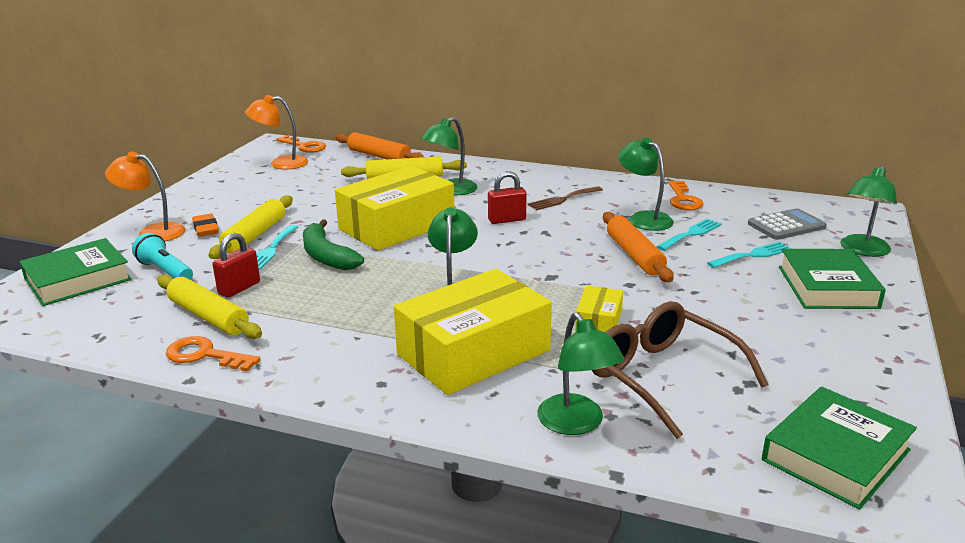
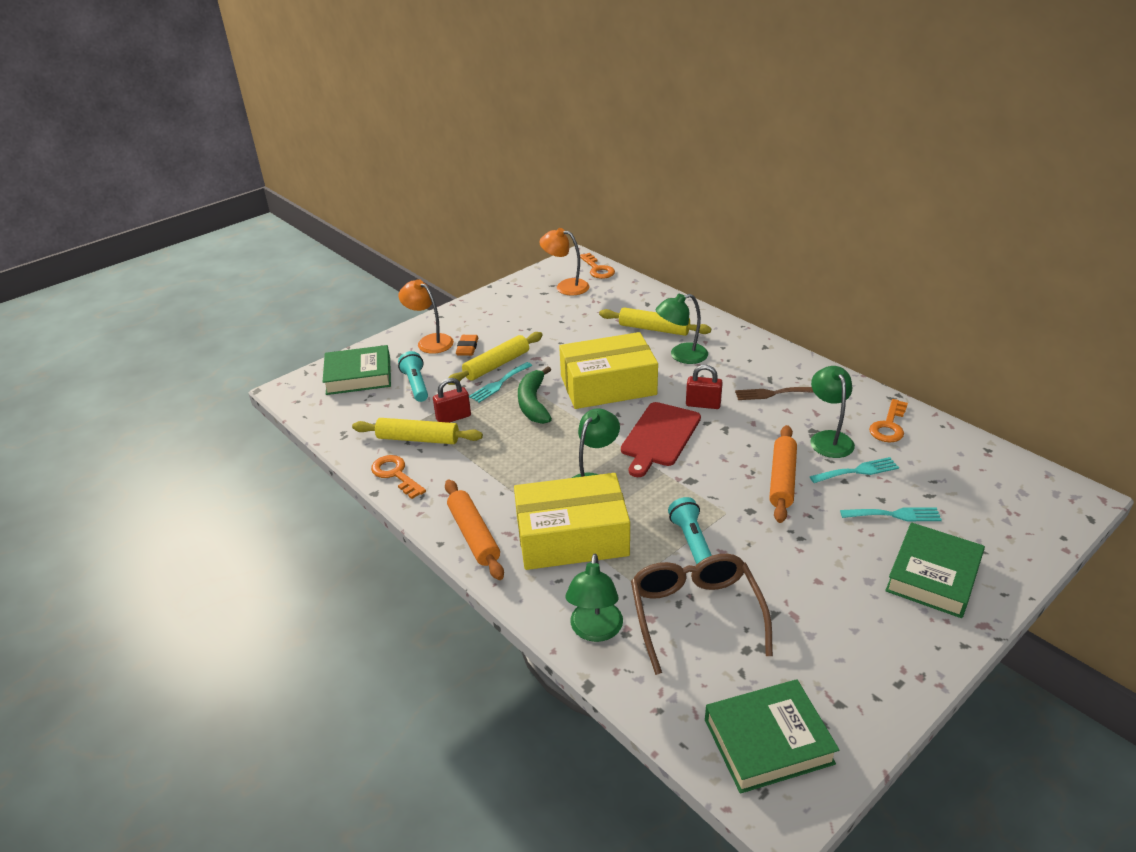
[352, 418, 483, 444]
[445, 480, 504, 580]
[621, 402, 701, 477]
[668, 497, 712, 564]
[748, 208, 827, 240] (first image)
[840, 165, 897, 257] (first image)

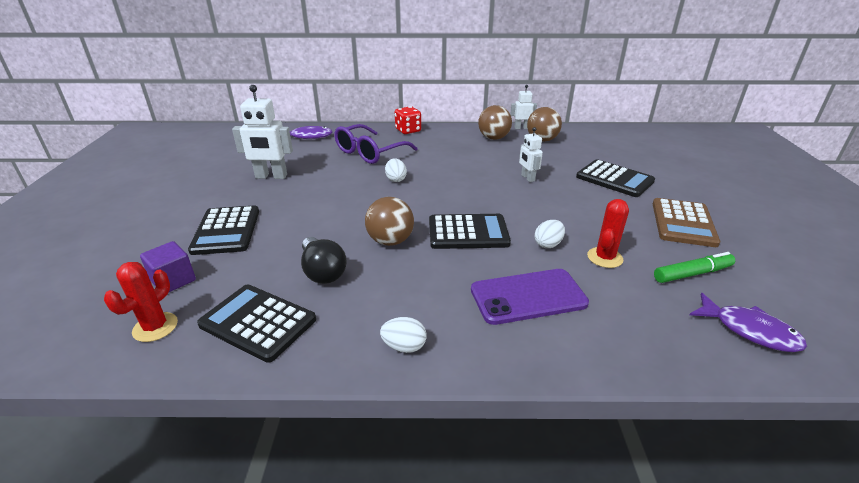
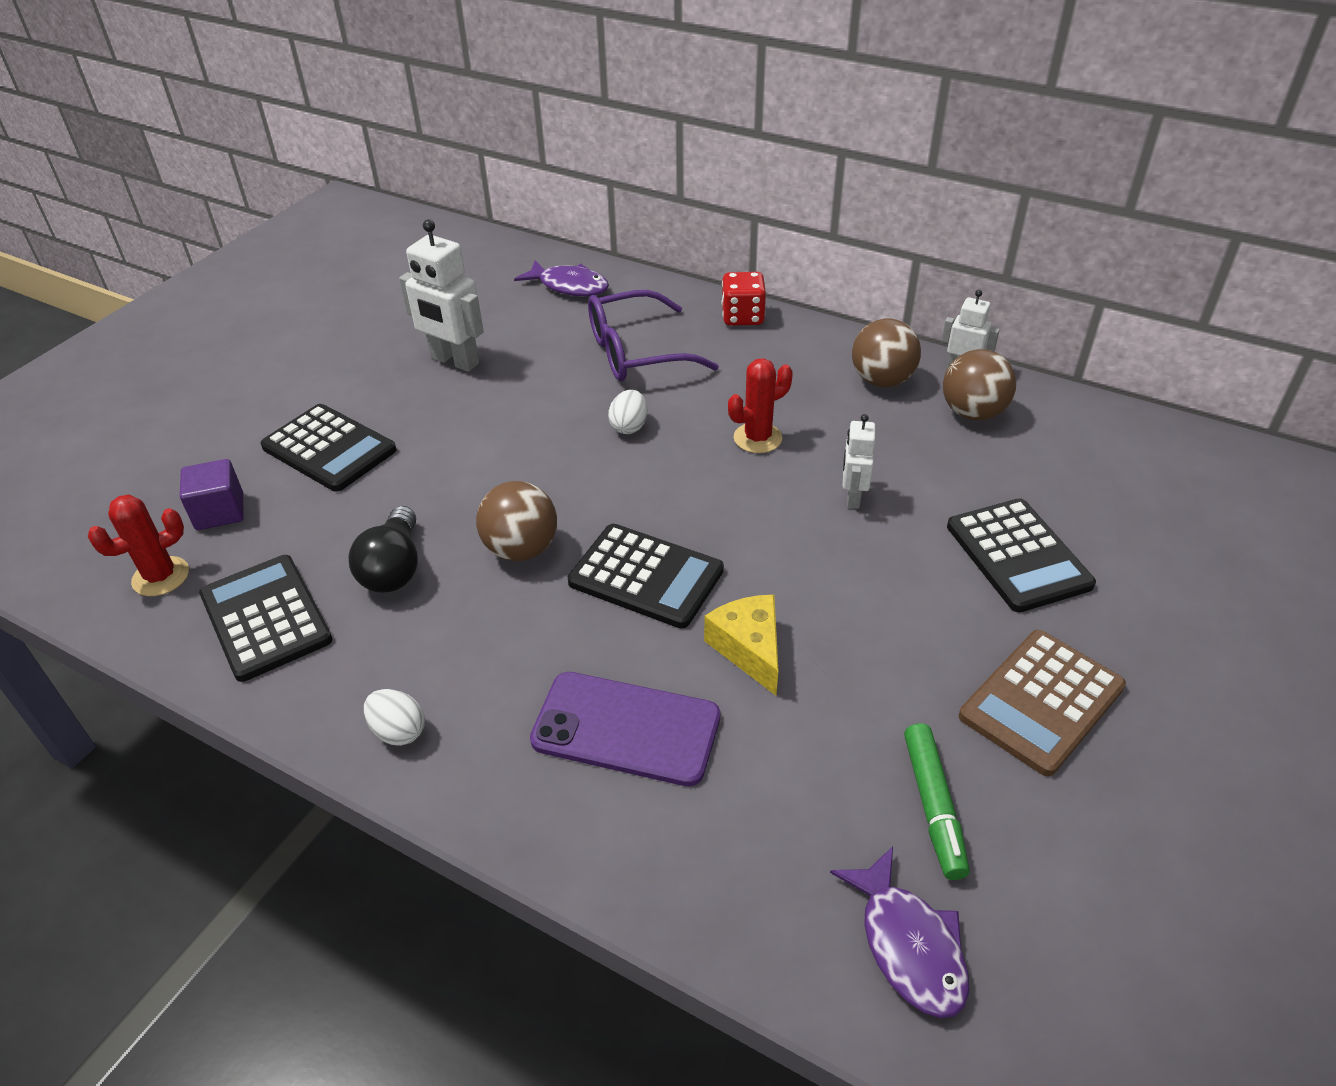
[260, 404, 397, 492]
[704, 595, 778, 695]
[728, 358, 793, 453]
[904, 723, 970, 880]

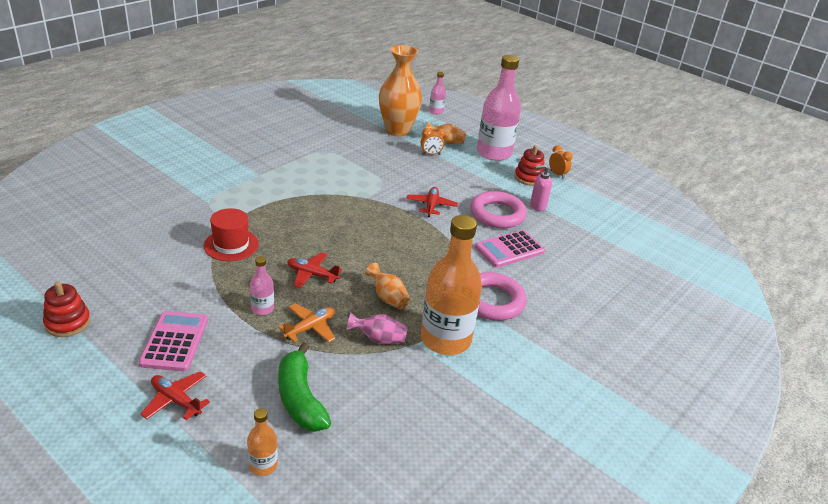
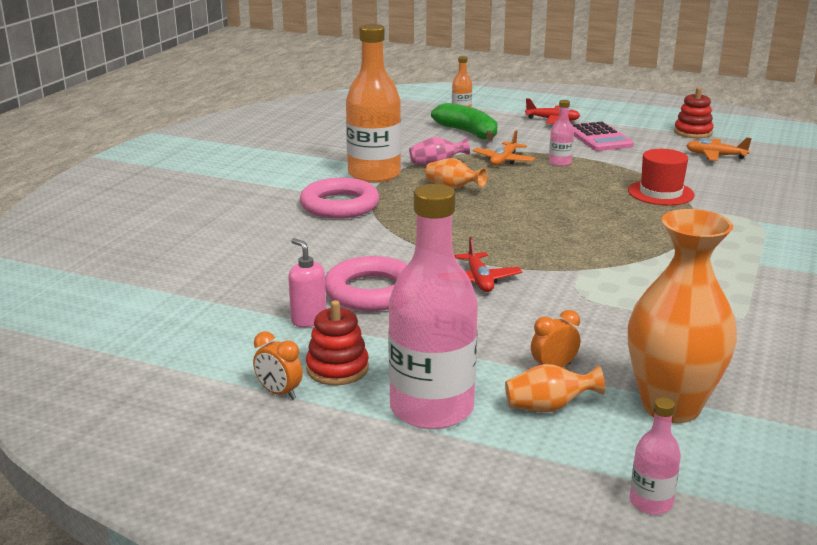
[288, 238, 326, 327]
[686, 138, 752, 161]
[287, 252, 342, 288] (first image)
[475, 230, 545, 268] (first image)

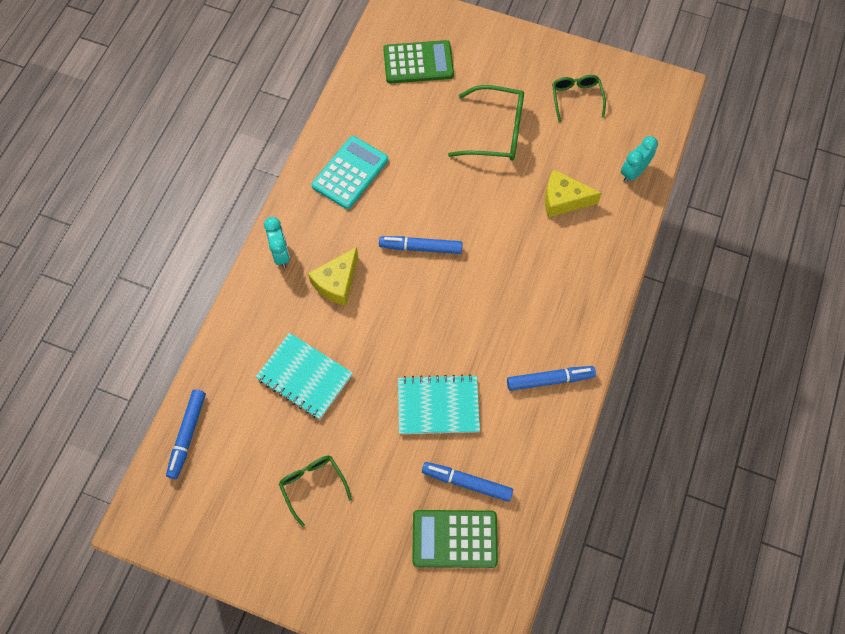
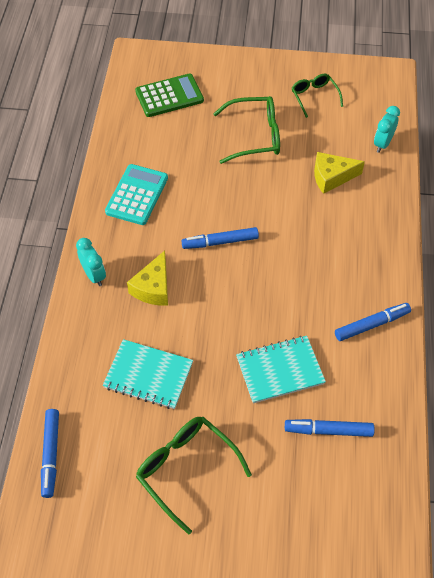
[136, 417, 252, 535]
[412, 510, 498, 568] (first image)

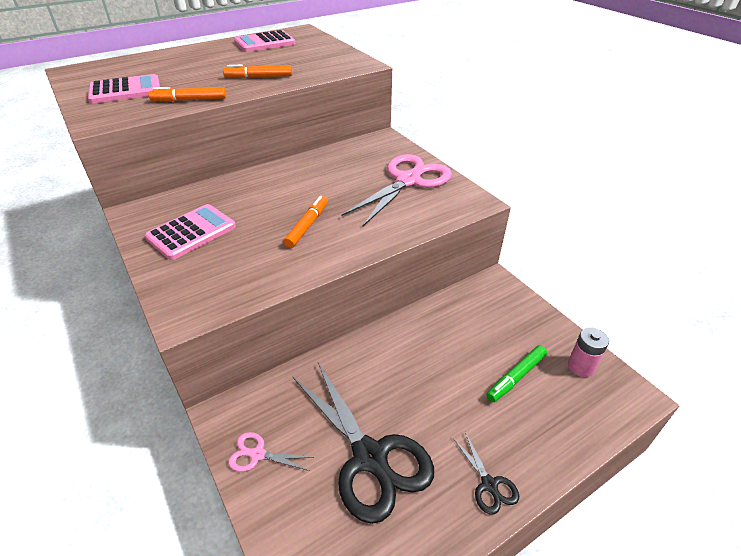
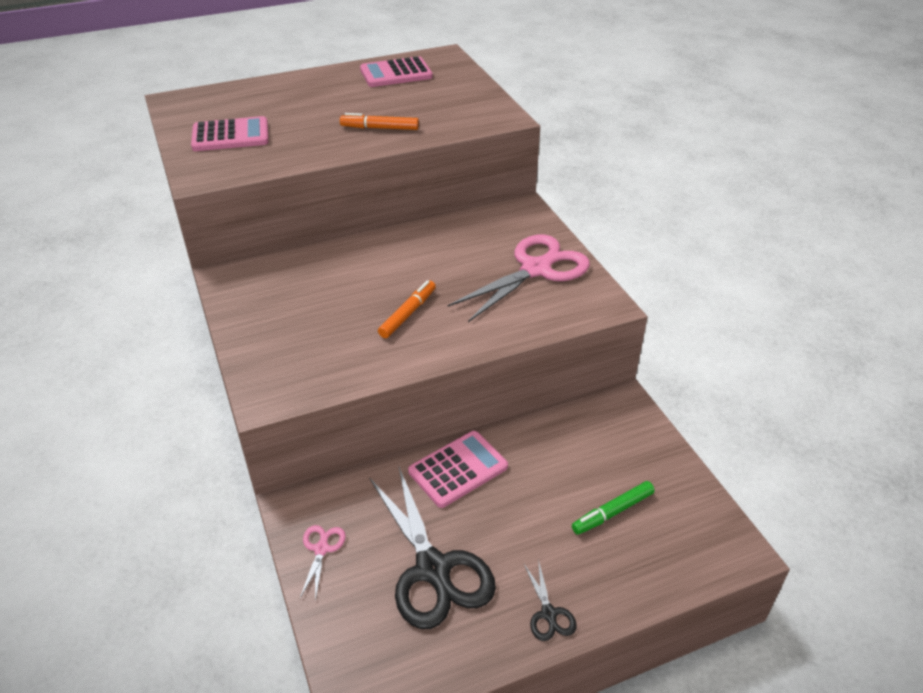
[300, 525, 346, 601]
[408, 431, 508, 508]
[148, 87, 226, 102] (first image)
[568, 327, 609, 377] (first image)

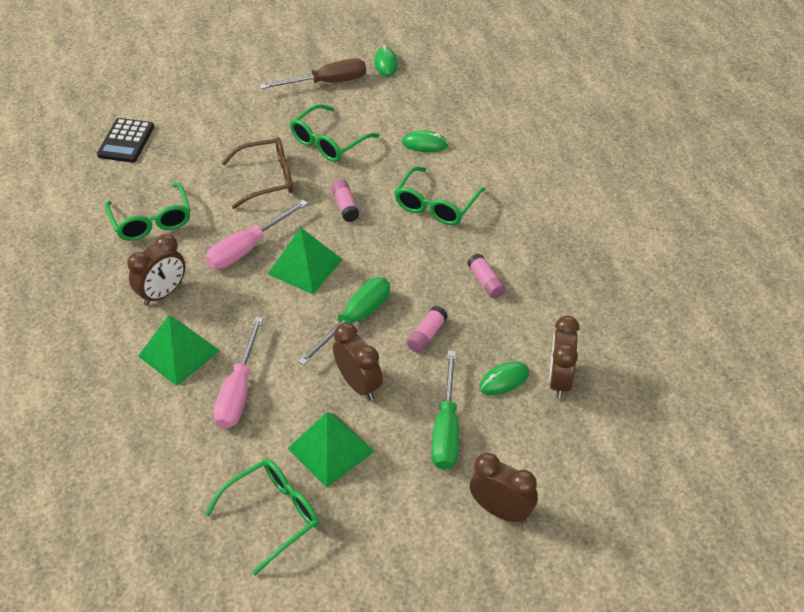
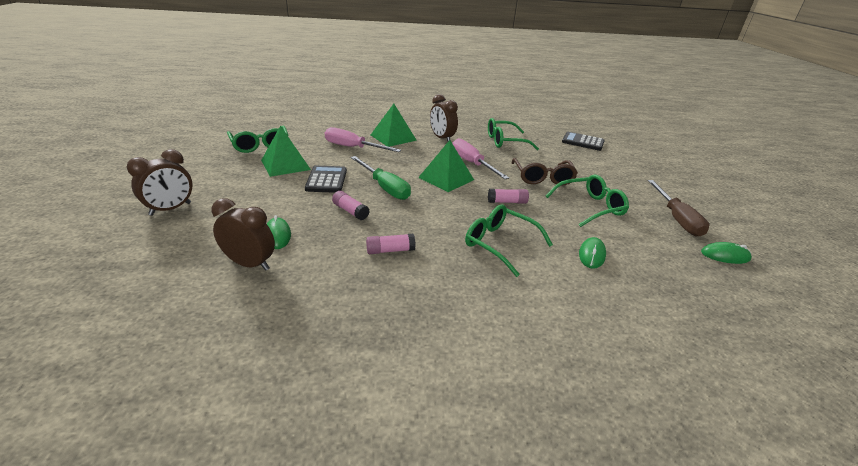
[305, 165, 347, 193]
[546, 175, 629, 227]
[432, 351, 459, 470] (first image)

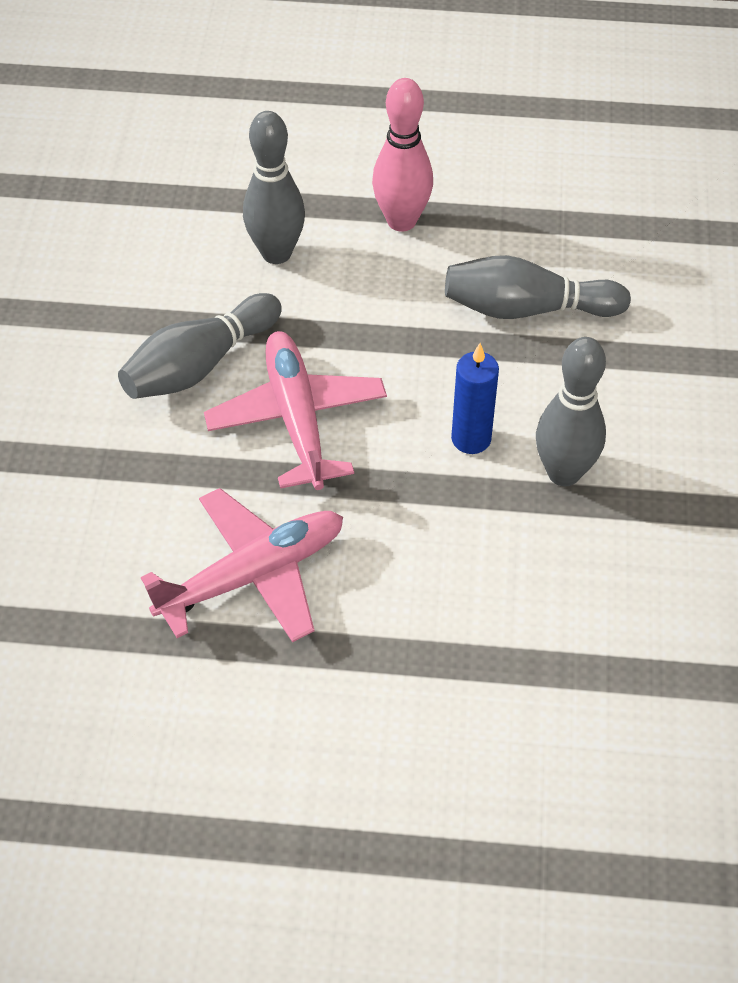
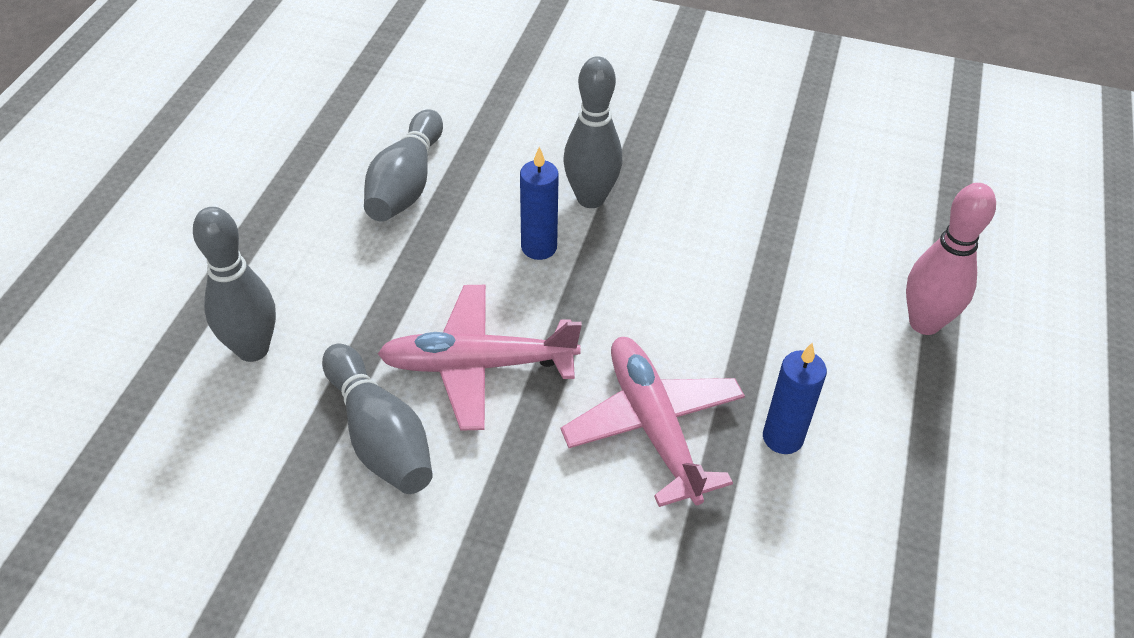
[763, 343, 827, 454]
[906, 183, 996, 335]

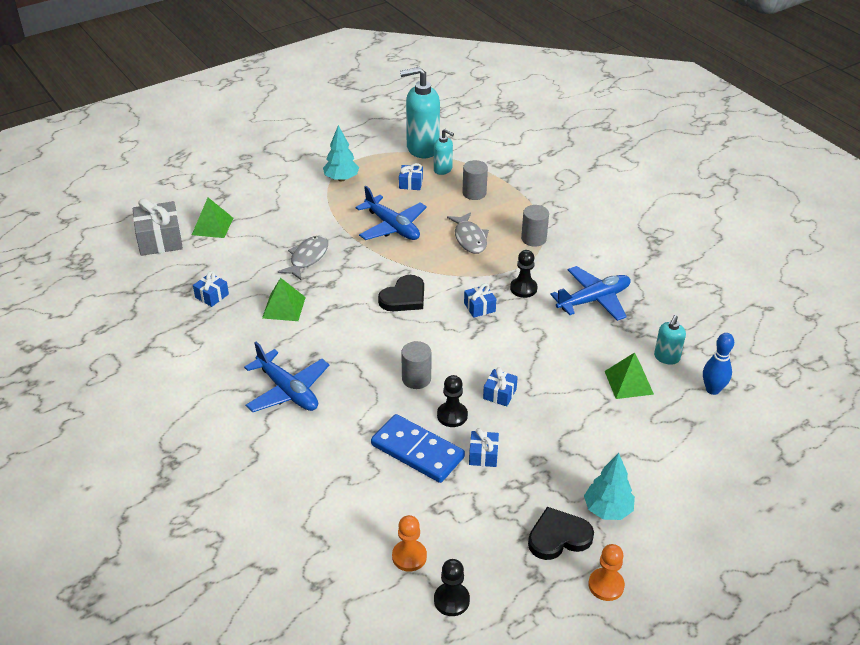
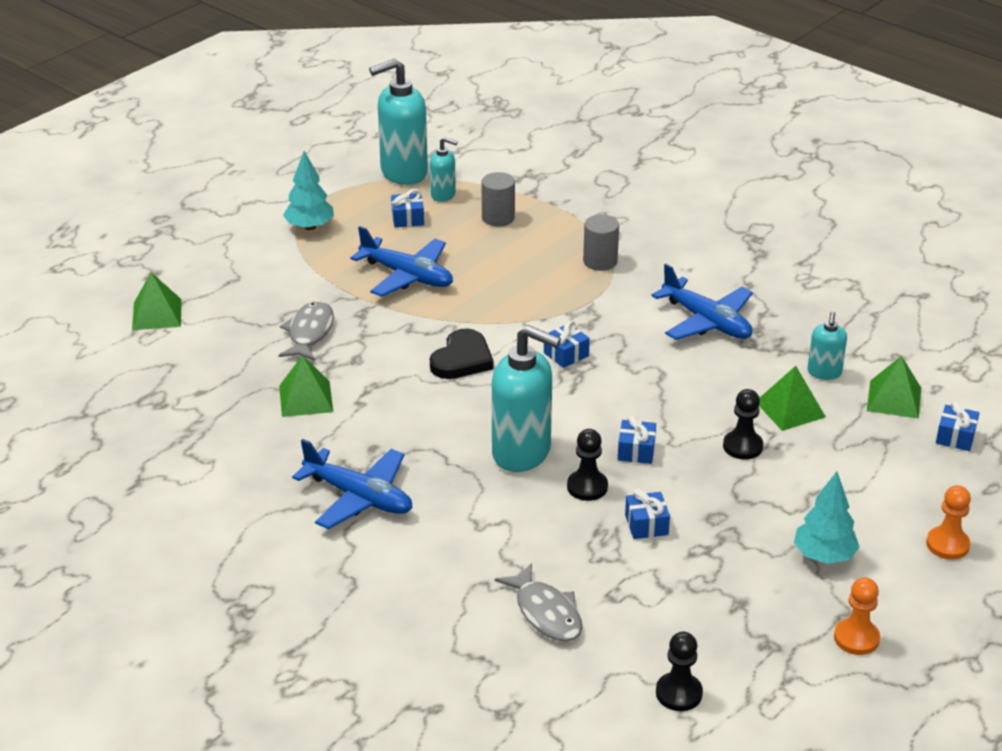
[492, 325, 561, 472]
[495, 563, 582, 642]
[652, 264, 753, 340]
[723, 389, 763, 460]
[867, 356, 921, 419]
[926, 485, 971, 560]
[936, 401, 979, 451]
[133, 198, 183, 256] (first image)
[371, 414, 465, 483] (first image)
[528, 507, 594, 560] (first image)

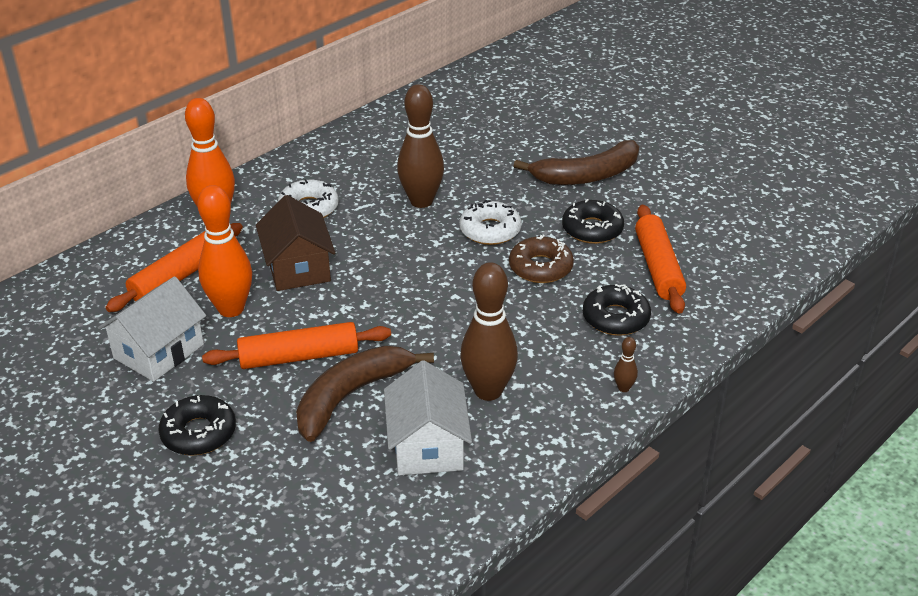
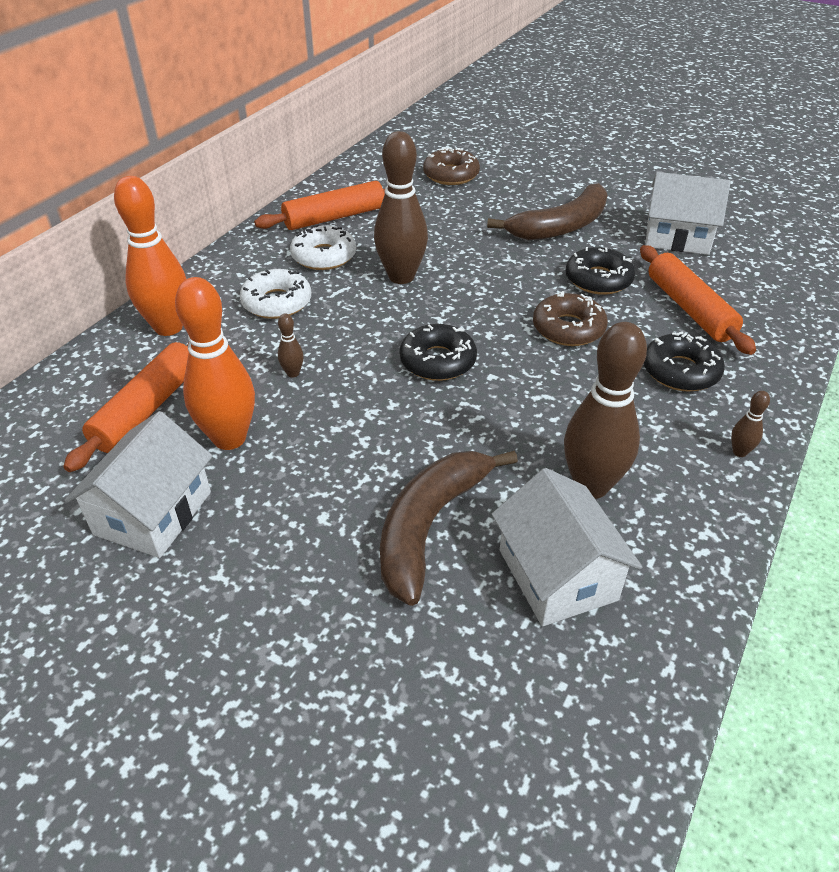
[254, 181, 385, 230]
[278, 314, 304, 378]
[290, 225, 356, 270]
[400, 324, 477, 381]
[423, 148, 480, 185]
[645, 172, 731, 255]

